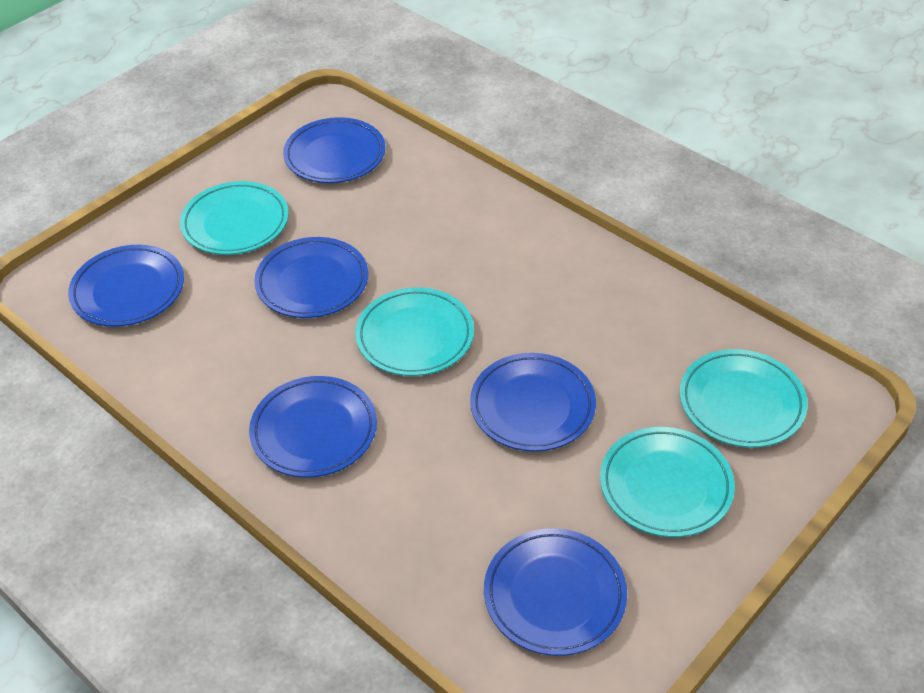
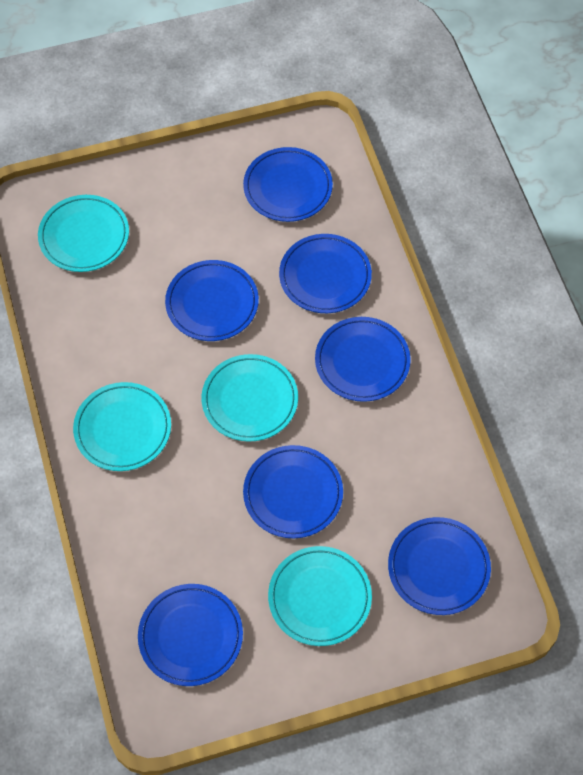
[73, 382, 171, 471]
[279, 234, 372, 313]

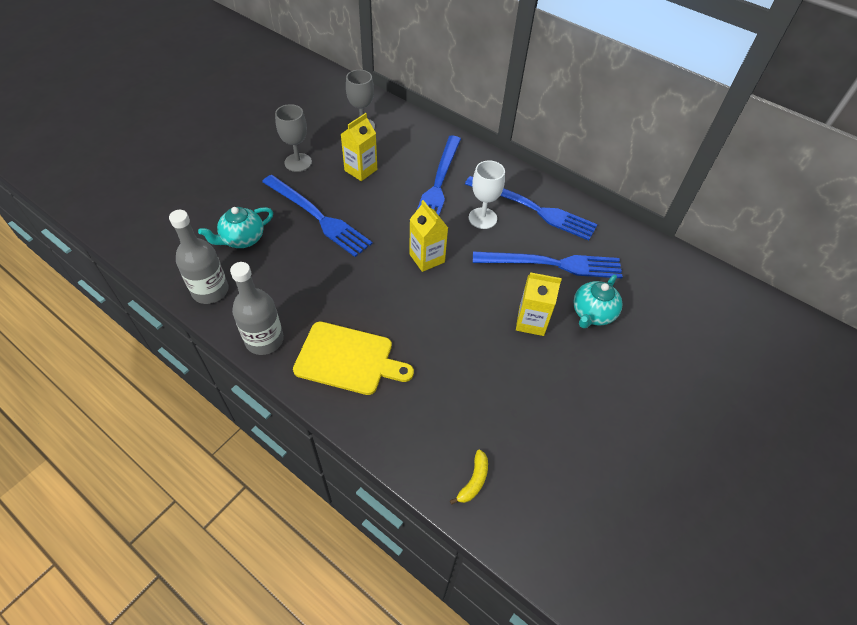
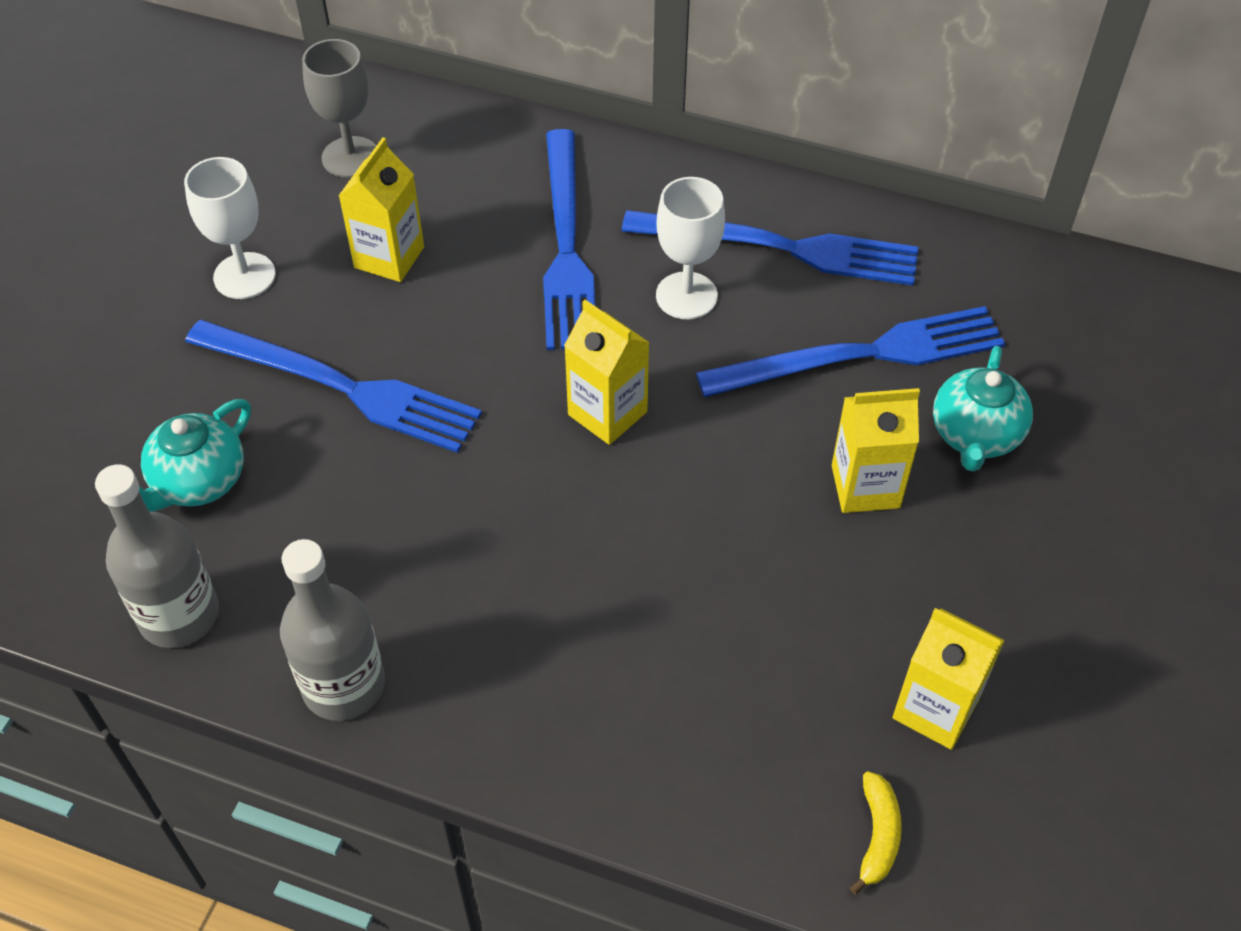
[184, 157, 276, 299]
[893, 608, 1005, 750]
[293, 321, 414, 395] (first image)

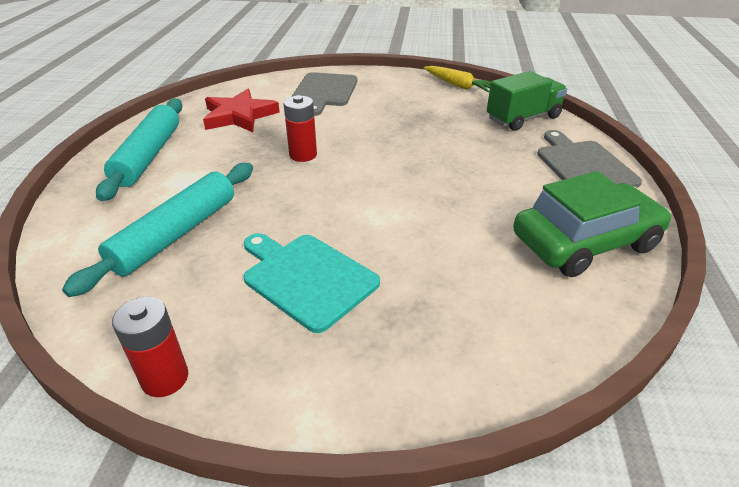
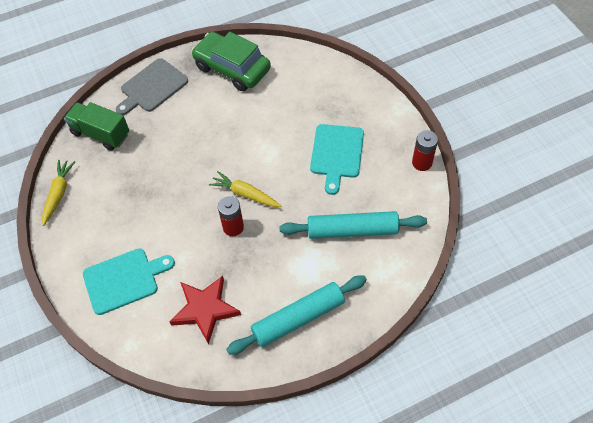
[83, 248, 175, 315]
[209, 171, 281, 207]

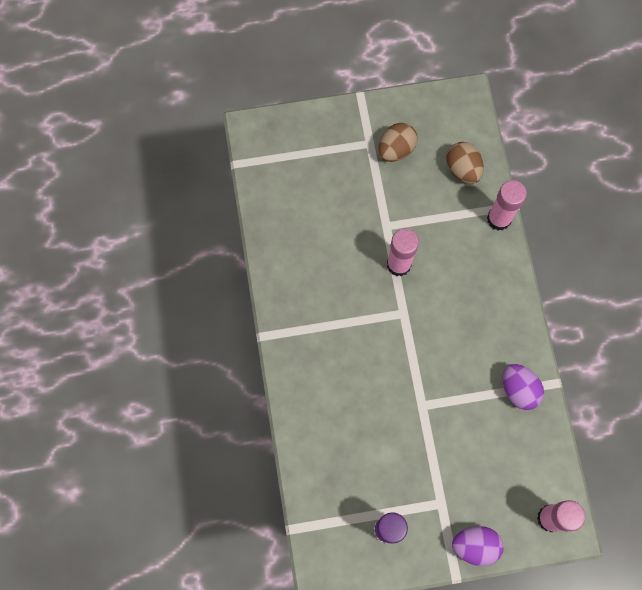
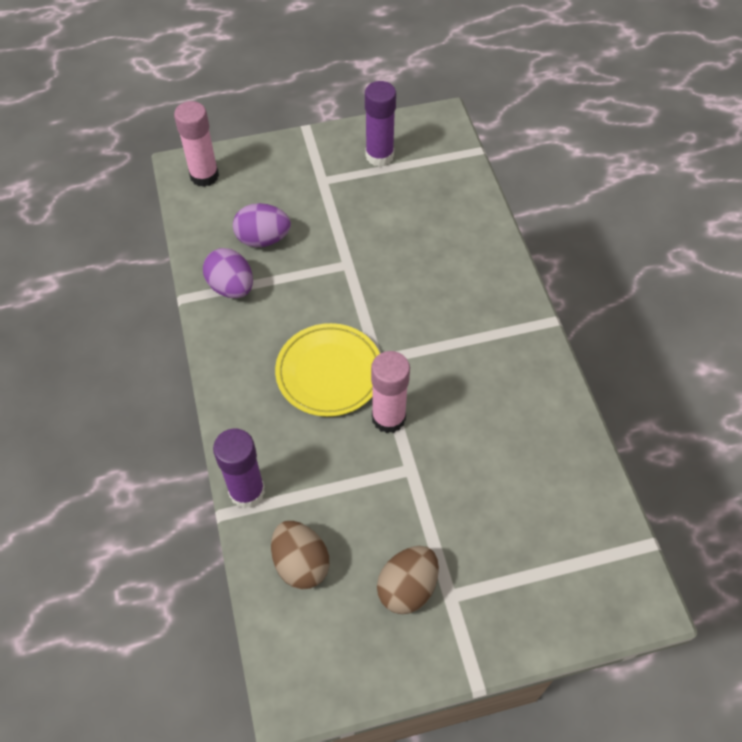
[213, 428, 265, 509]
[233, 203, 291, 247]
[275, 323, 380, 417]

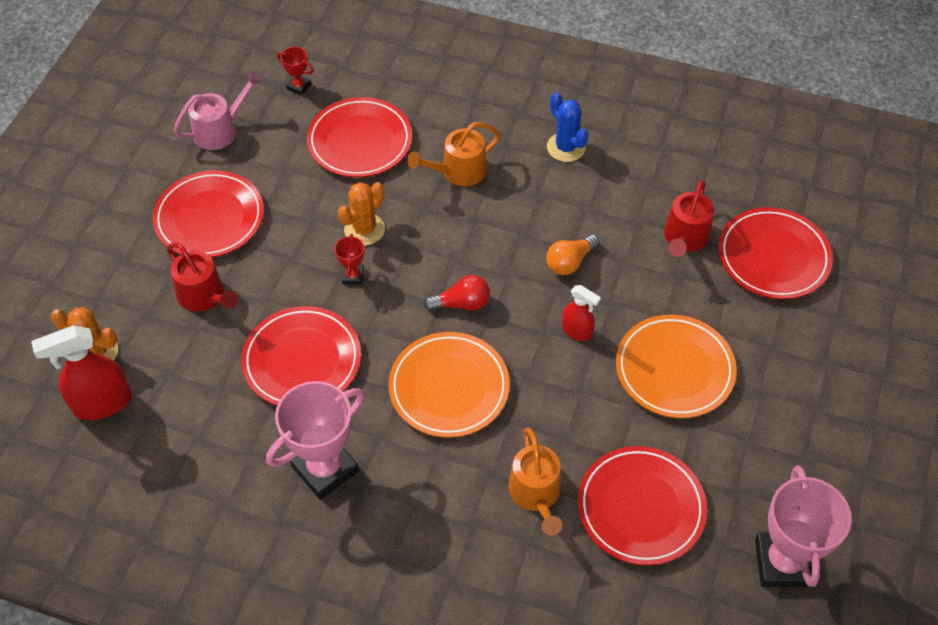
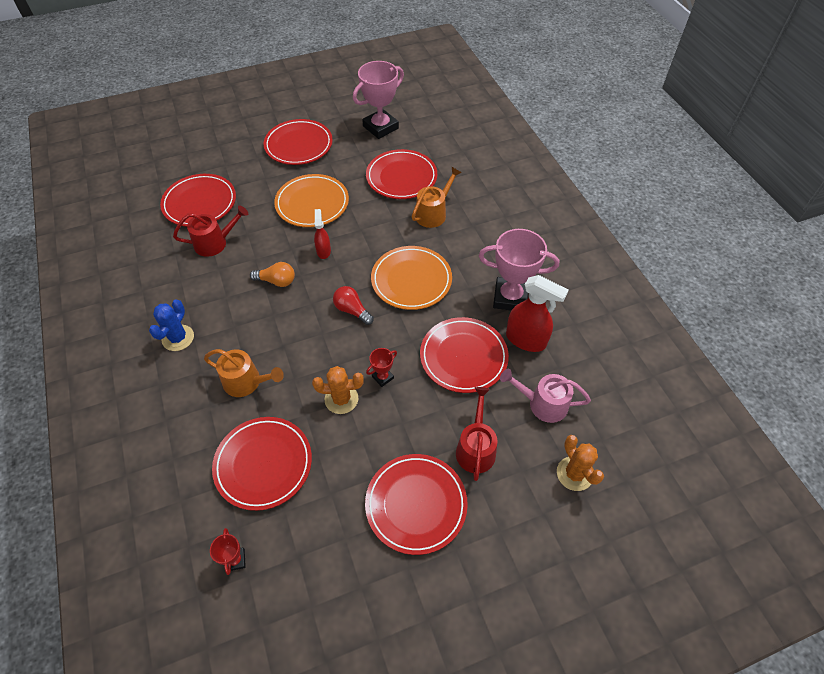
[264, 119, 333, 165]
[500, 369, 591, 423]
[506, 275, 569, 352]

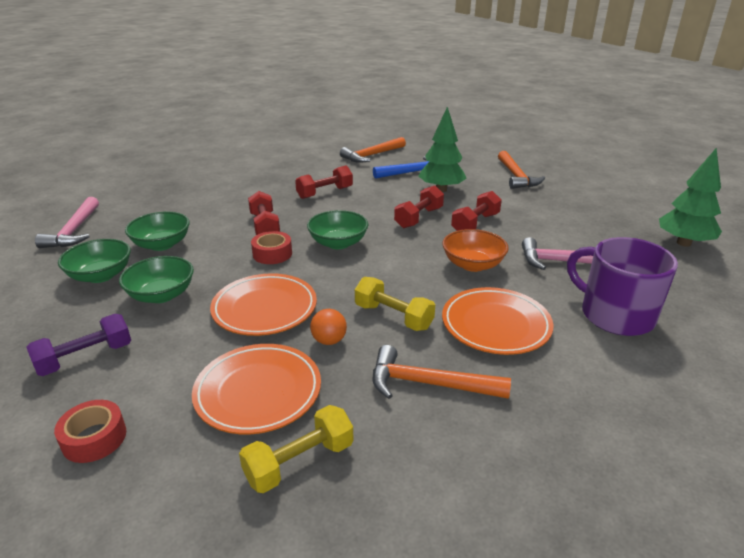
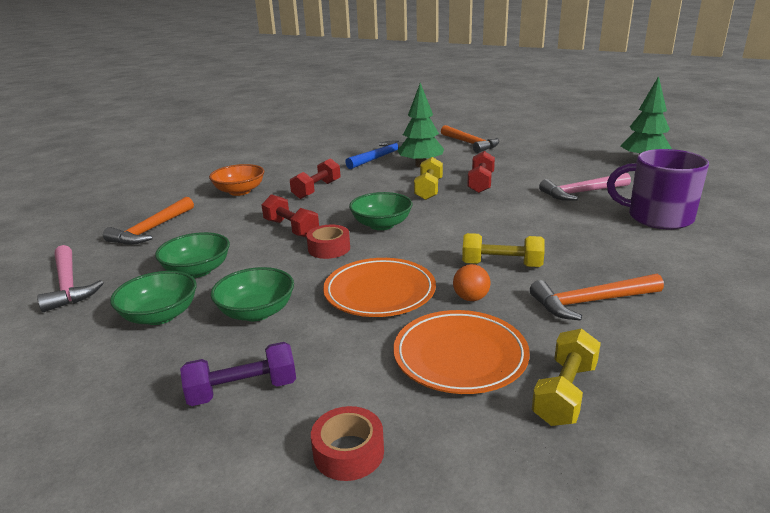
[103, 197, 194, 245]
[180, 342, 296, 406]
[209, 164, 264, 196]
[414, 157, 443, 200]
[442, 287, 554, 355] (first image)

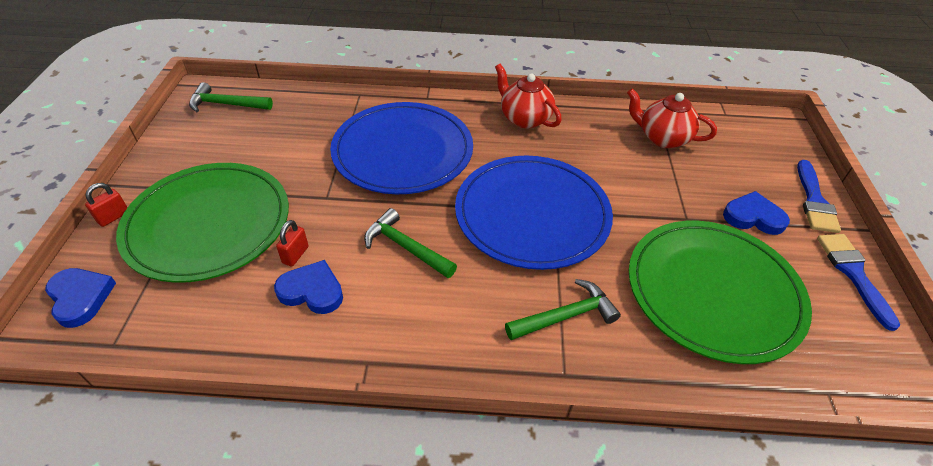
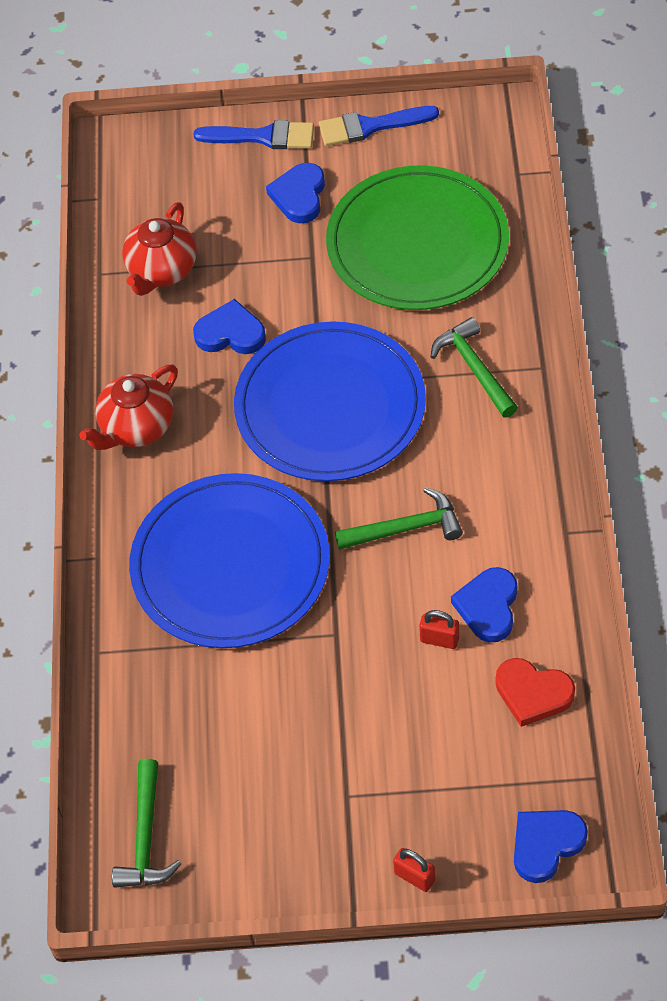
[193, 299, 266, 354]
[335, 487, 463, 550]
[495, 658, 575, 727]
[116, 163, 289, 283] (first image)

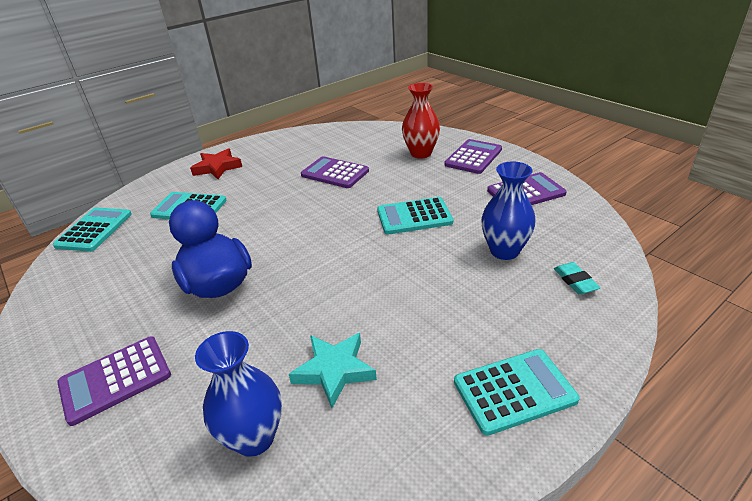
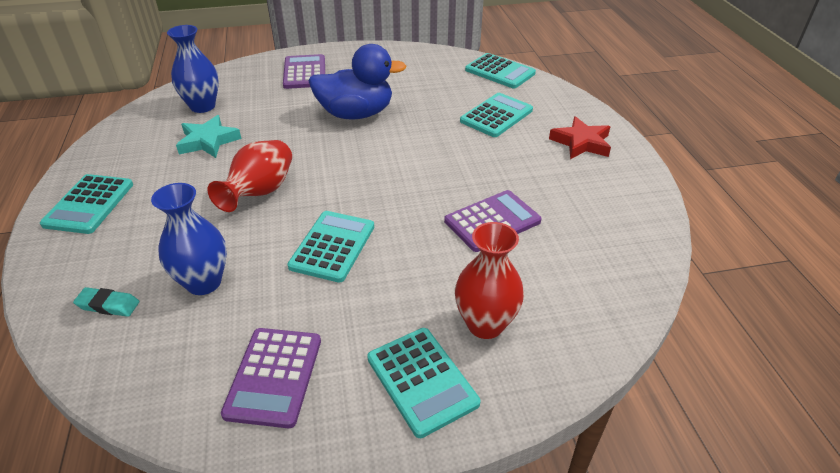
[207, 140, 292, 212]
[367, 328, 480, 438]

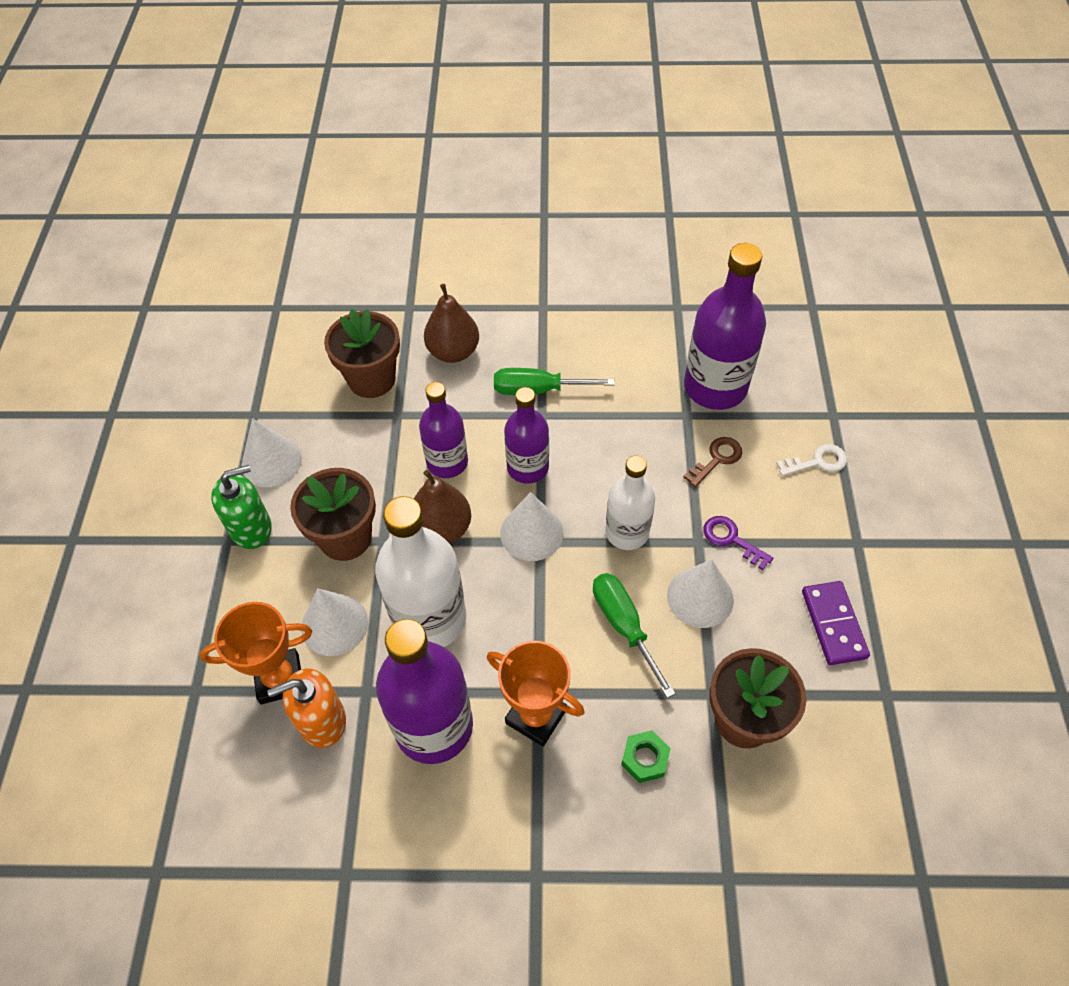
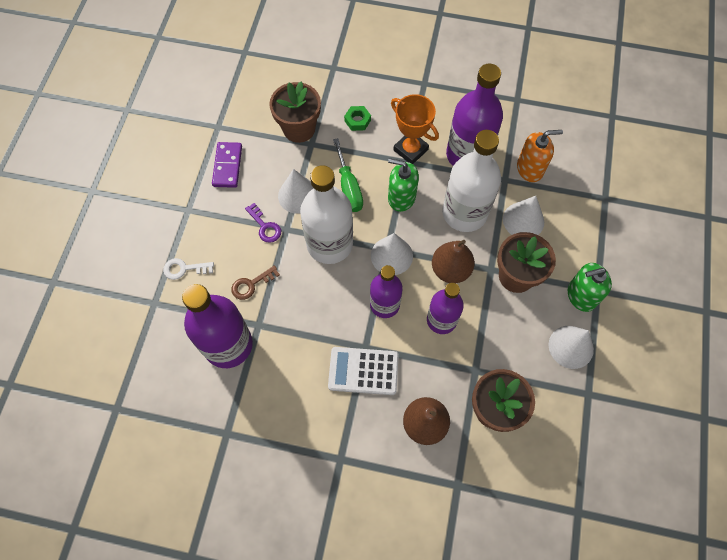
[300, 165, 353, 264]
[328, 347, 399, 395]
[388, 158, 419, 212]
[199, 602, 312, 704] (first image)

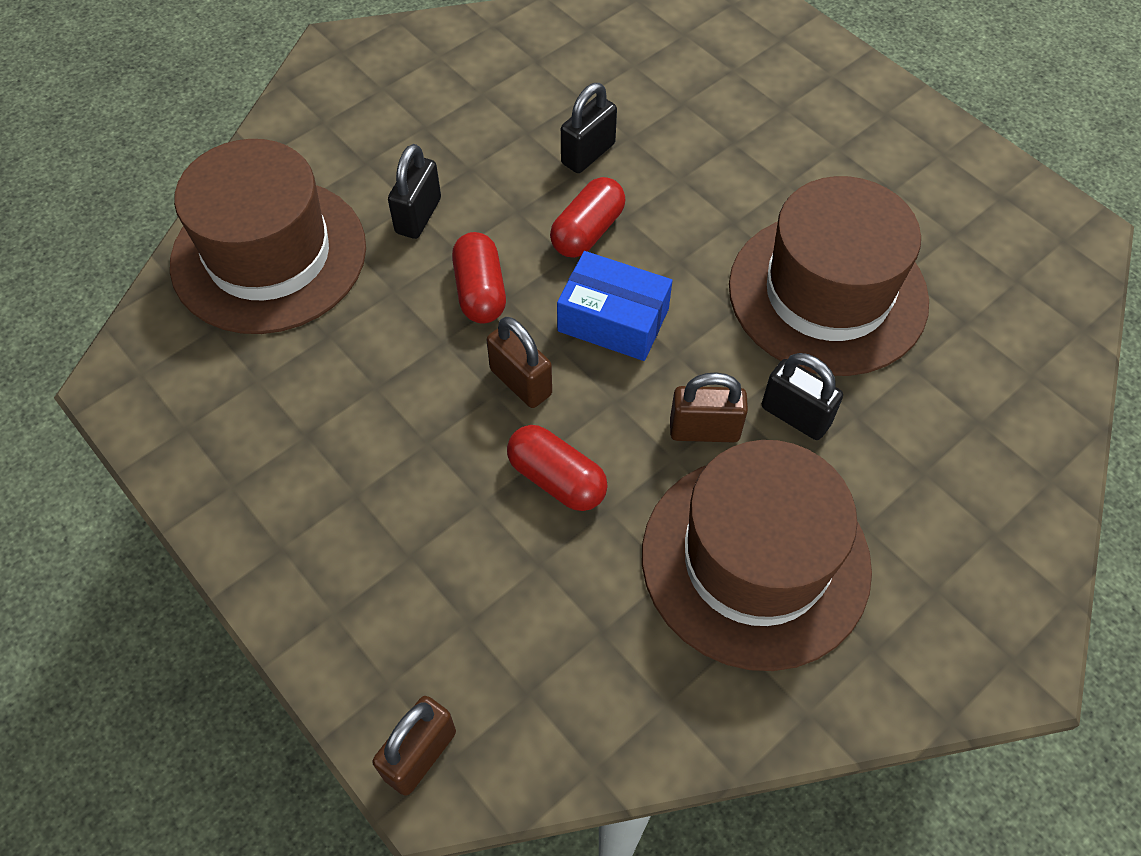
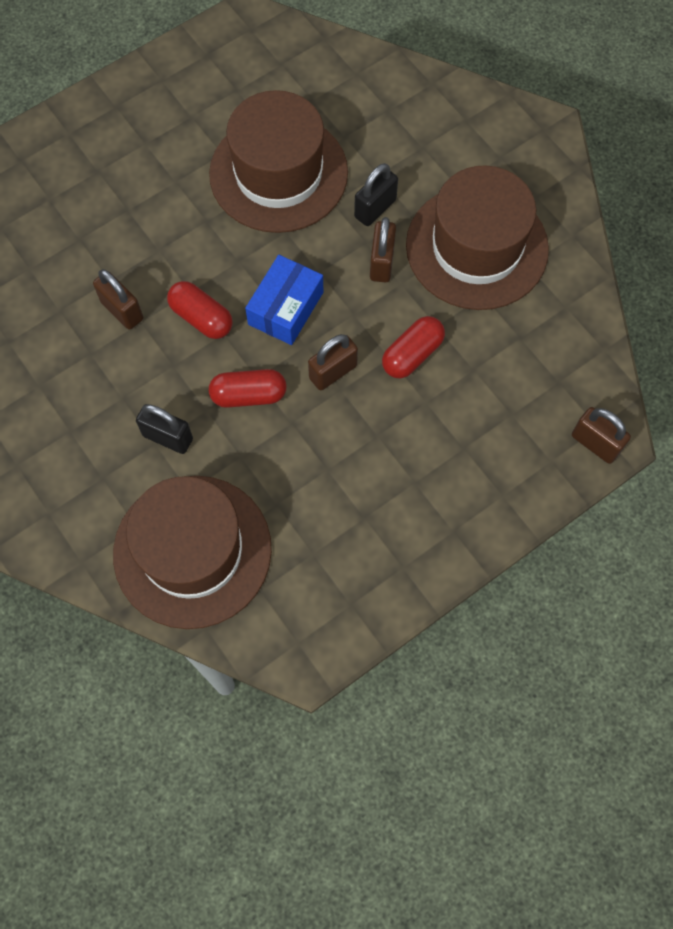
[93, 269, 143, 330]

